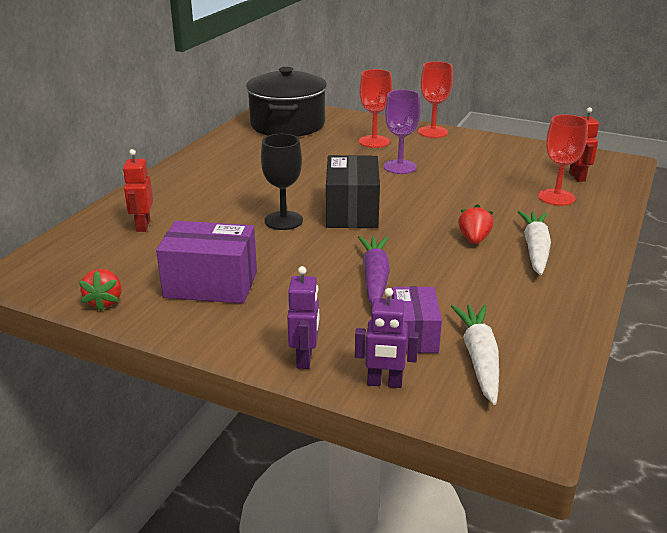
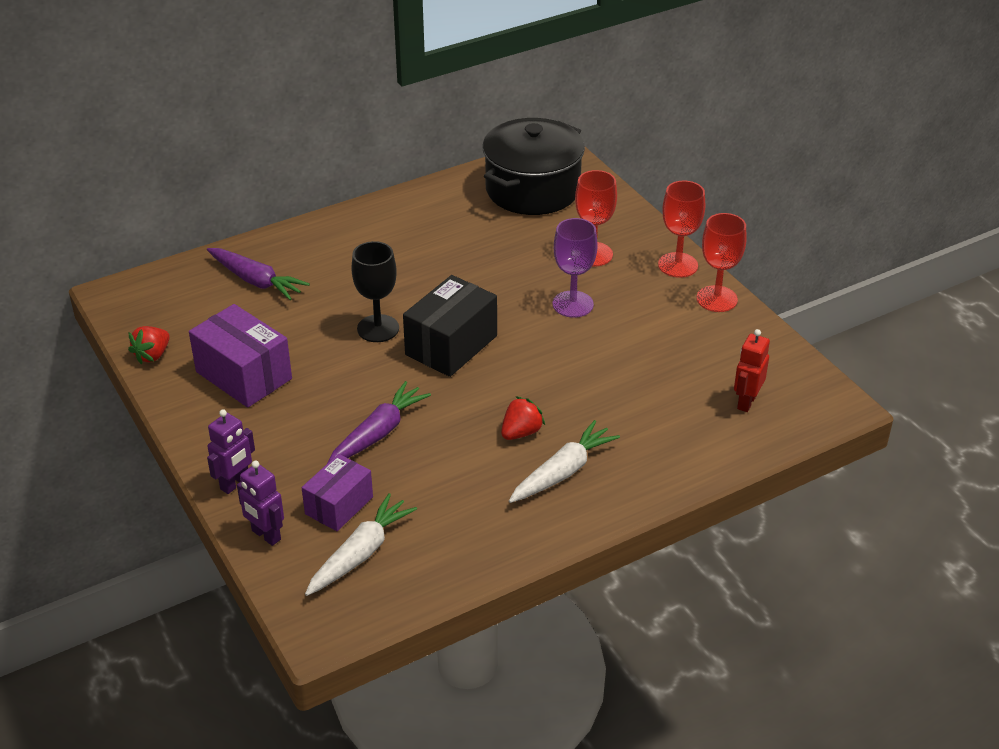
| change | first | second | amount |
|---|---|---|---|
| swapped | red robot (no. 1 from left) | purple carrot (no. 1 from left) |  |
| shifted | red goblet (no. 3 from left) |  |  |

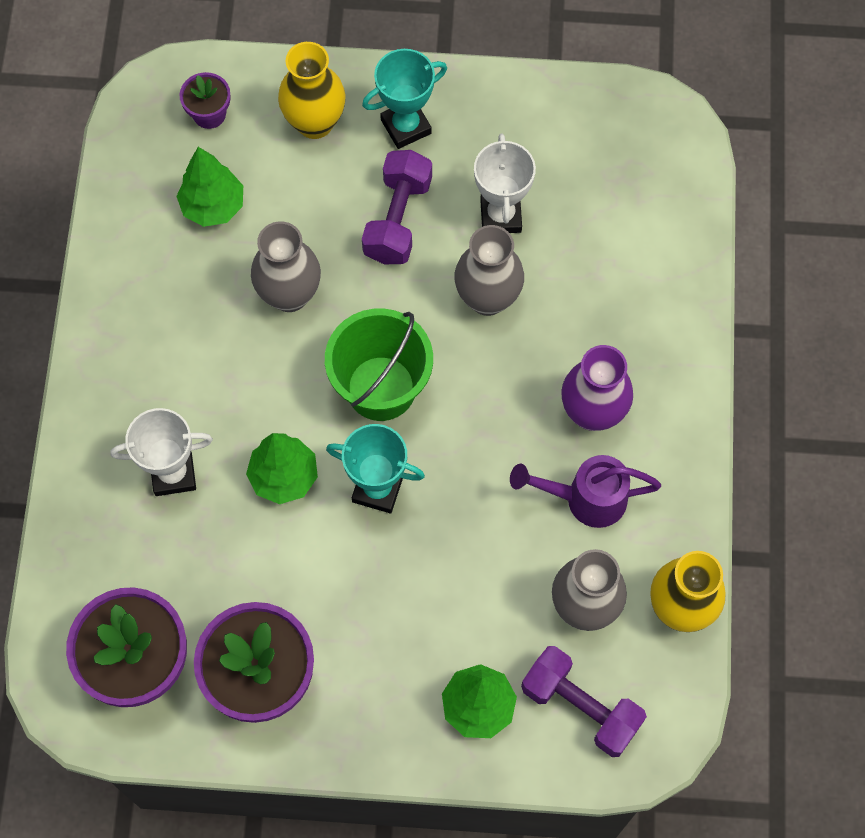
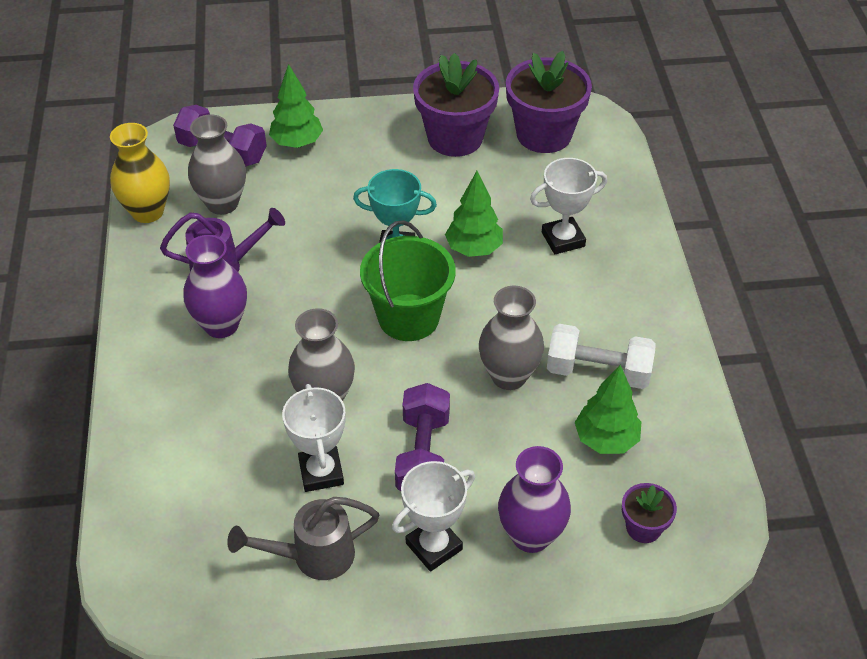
| change | first | second | amount |
|---|---|---|---|
| repainted | yellow vase (no. 1 from left) | purple vase (no. 2 from left) |  |
| repainted | turquoise trophy (no. 2 from left) | white trophy (no. 2 from left) |  |
| new |  | grey watering can |  |
| new |  | white dumbbell |  |

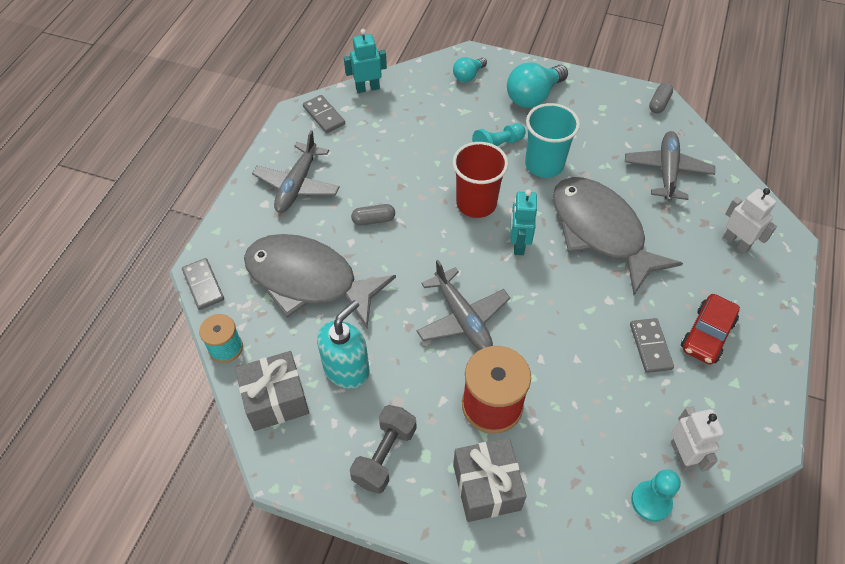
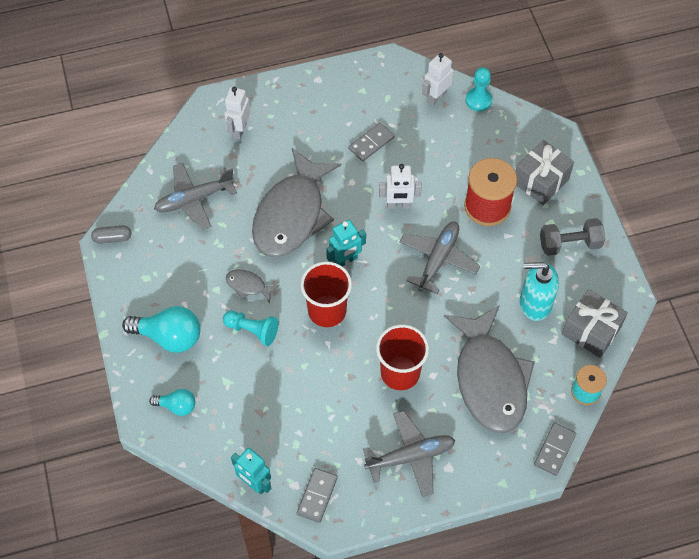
| change | first | second | amount |
|---|---|---|---|
| swapped | grey capsule (no. 1 from left) | red cup (no. 2 from left) |  |
| swapped | turquoise cup | grey fish (no. 1 from left) |  |
| gone | red car |  |  |
| new |  | white robot (no. 2 from left) |  |

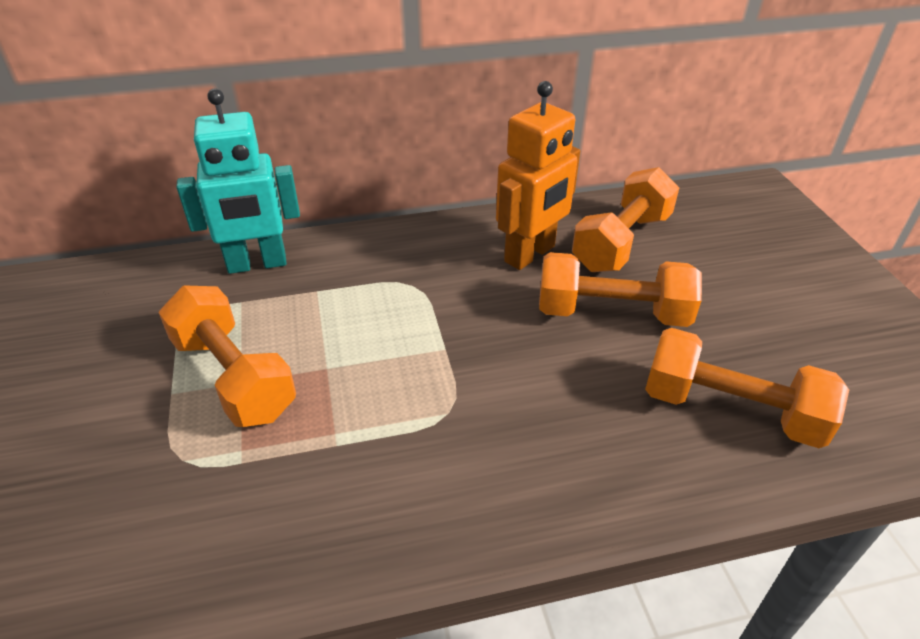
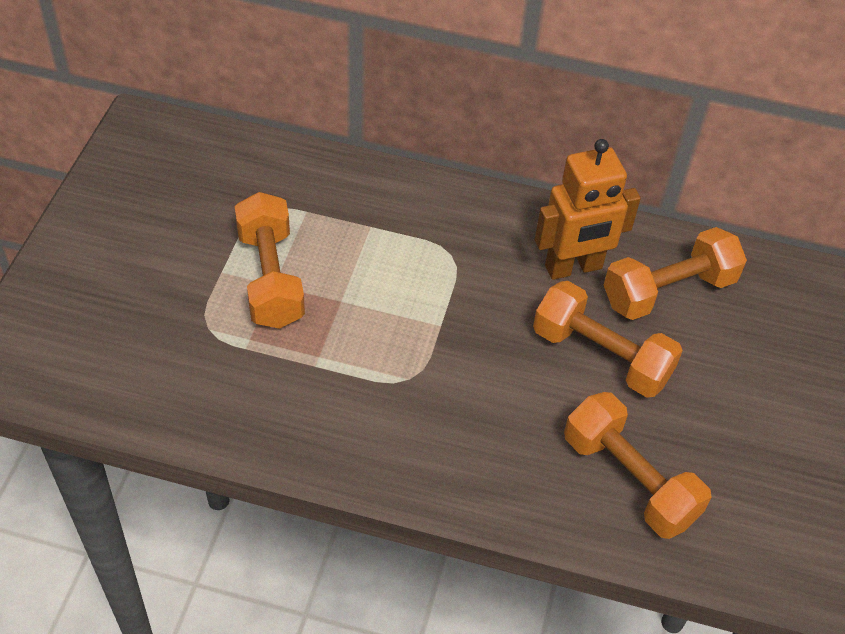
| change | first | second | amount |
|---|---|---|---|
| gone | turquoise robot |  |  |

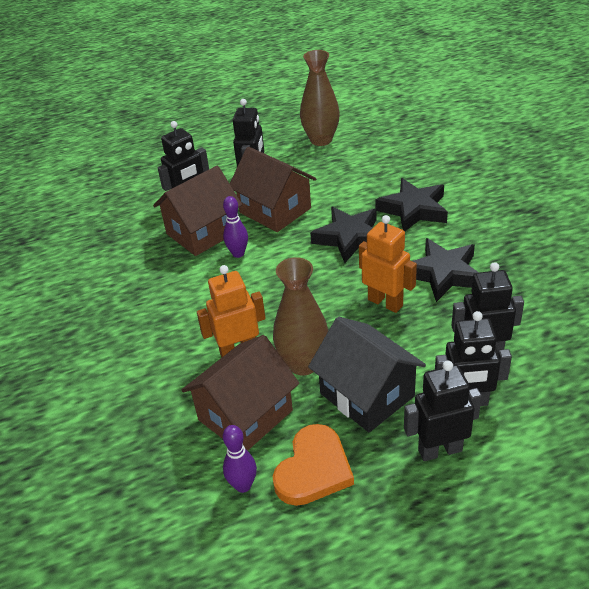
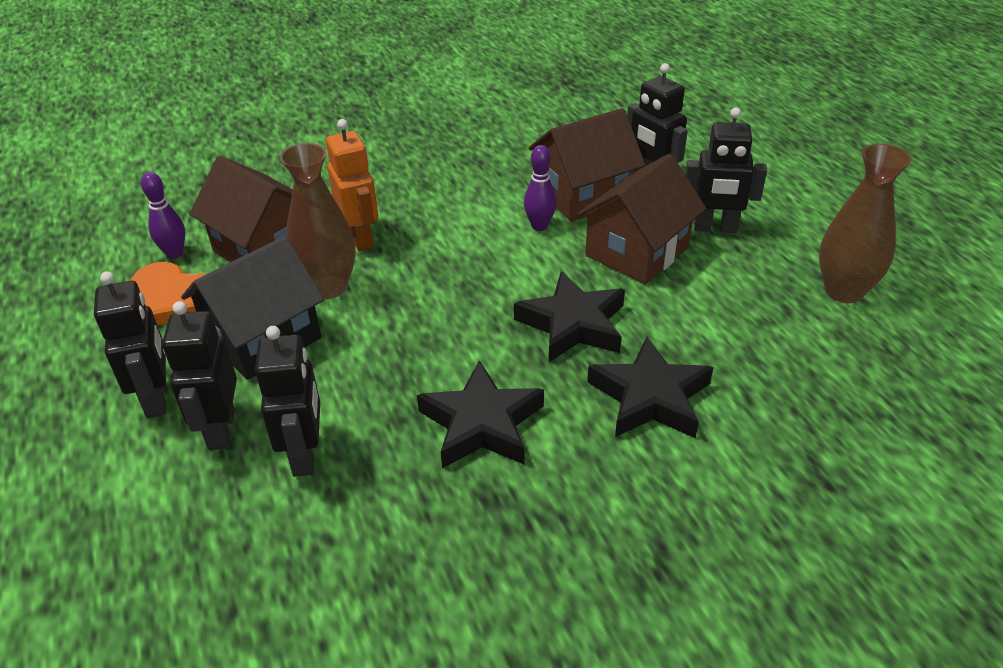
| change | first | second | amount |
|---|---|---|---|
| rotated | brown house (no. 1 from left in the first image) | brown house (no. 2 from left) | 75 degrees counterclockwise |
| gone | orange robot (no. 2 from left) |  |  |

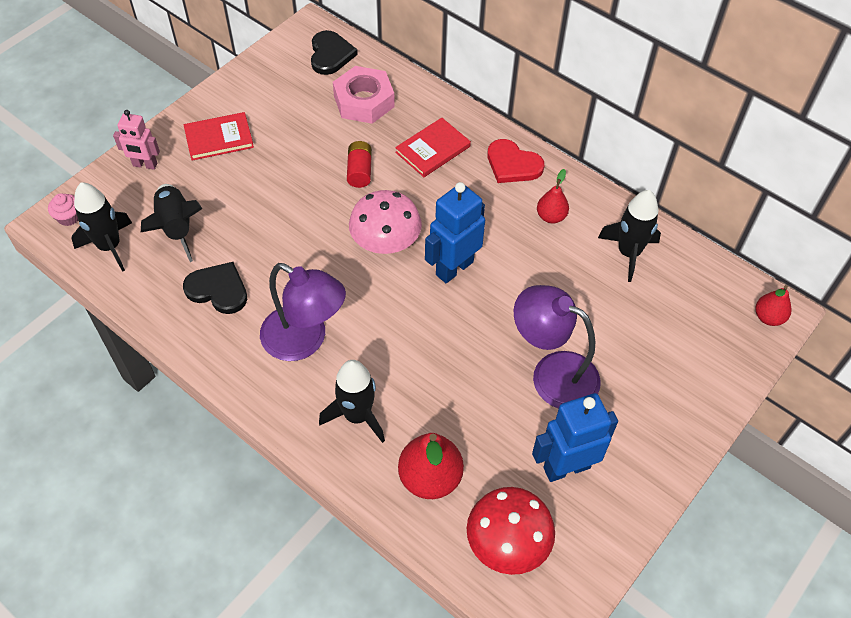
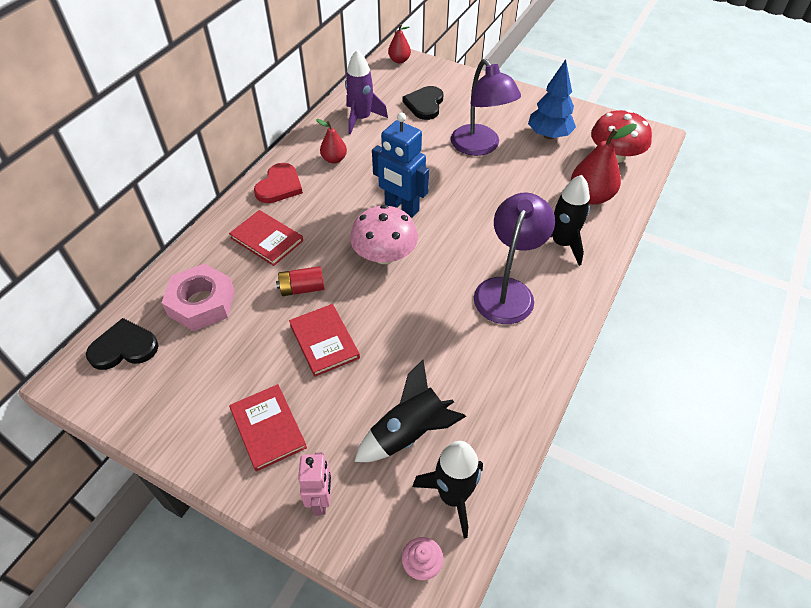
| change | first | second | amount |
|---|---|---|---|
| shifted | black heart (no. 1 from left in the first image) | black heart (no. 2 from left) |  |
| rotated | purple lamp (no. 2 from left in the first image) | purple lamp (no. 1 from left) | 45 degrees counterclockwise |
| swapped | blue robot (no. 2 from left) | blue tree |  |
| repainted | black rocket (no. 4 from left) | purple rocket |  |
| new |  | red book (no. 3 from left) |  |

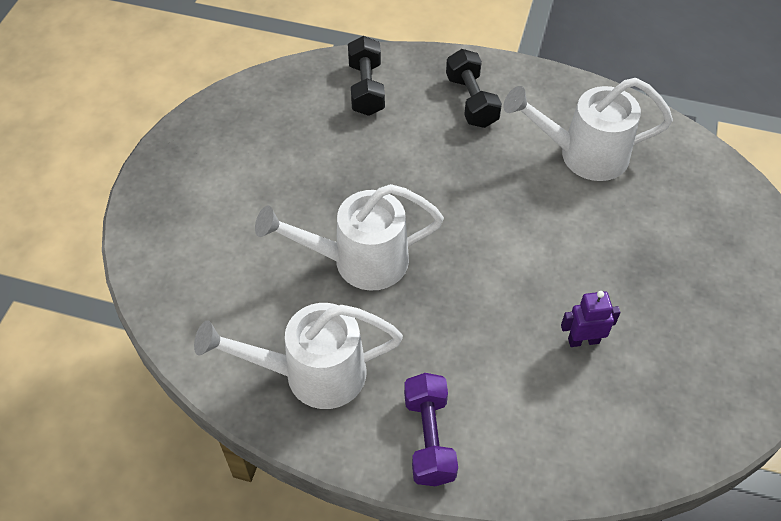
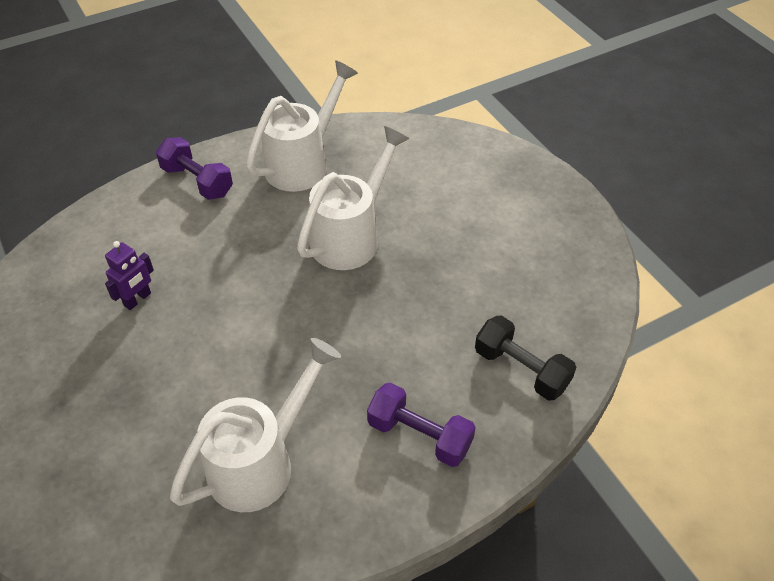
| change | first | second | amount |
|---|---|---|---|
| repainted | black dumbbell (no. 2 from left) | purple dumbbell (no. 2 from left) |  |

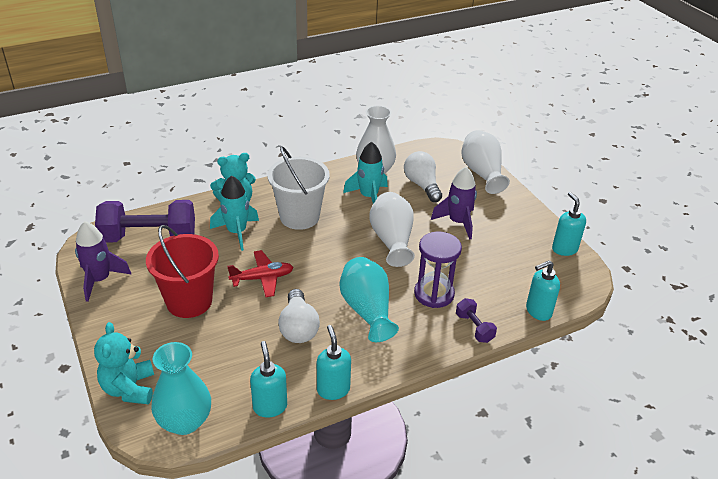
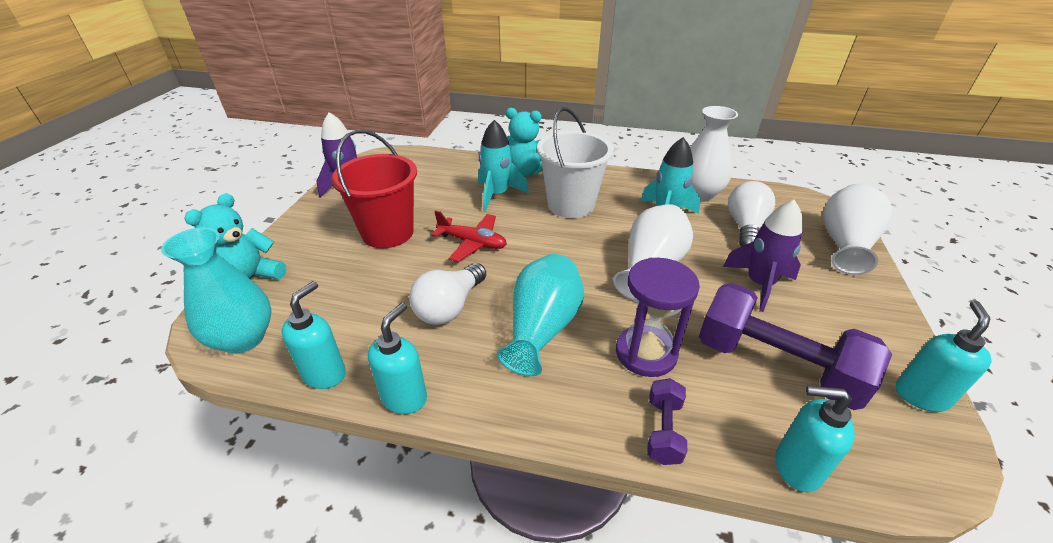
| change | first | second | amount |
|---|---|---|---|
| shifted | purple dumbbell (no. 1 from left in the first image) | purple dumbbell (no. 2 from left) |  |

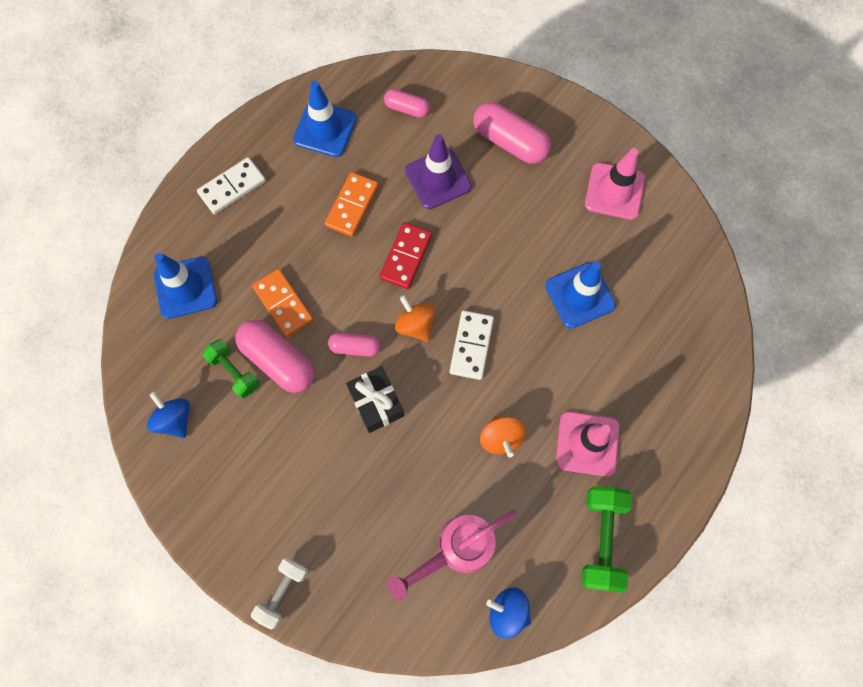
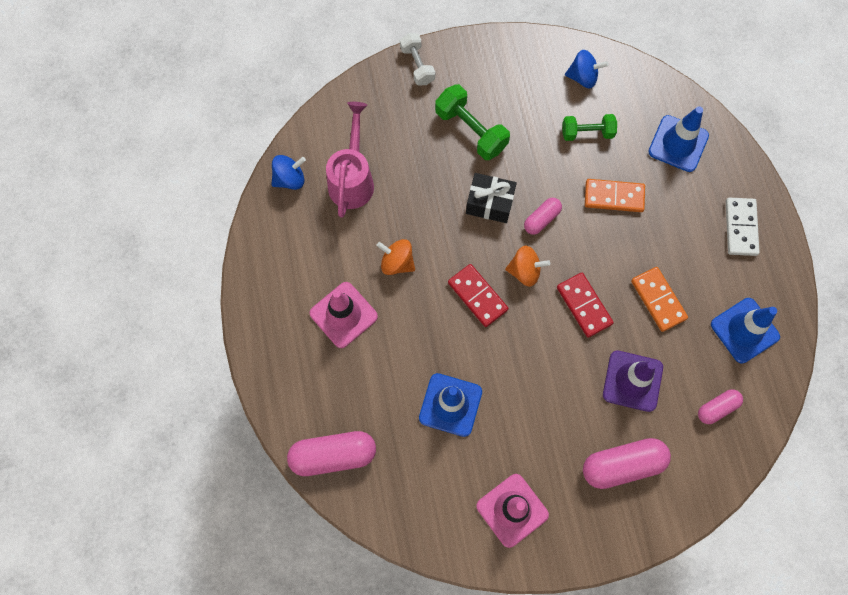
| change | first | second | amount |
|---|---|---|---|
| shifted | pink capsule (no. 1 from left) |  |  |
| repainted | white domino (no. 2 from left) | red domino (no. 1 from left) |  |
| shifted | green dumbbell (no. 2 from left in the first image) | green dumbbell (no. 1 from left) |  |

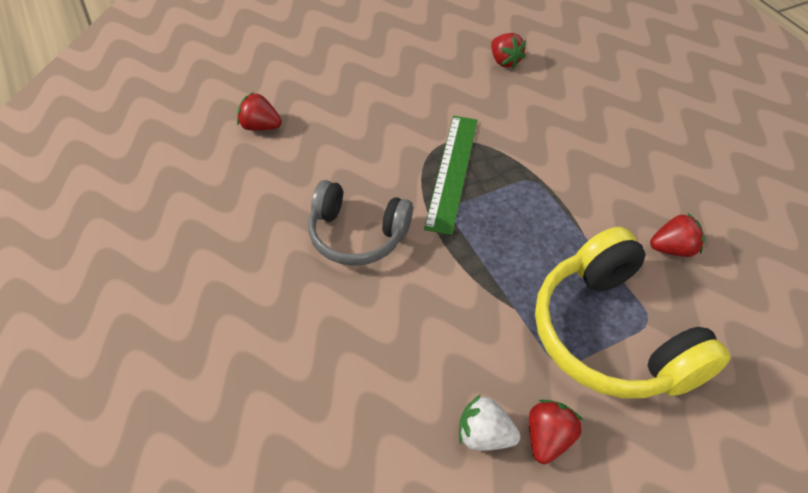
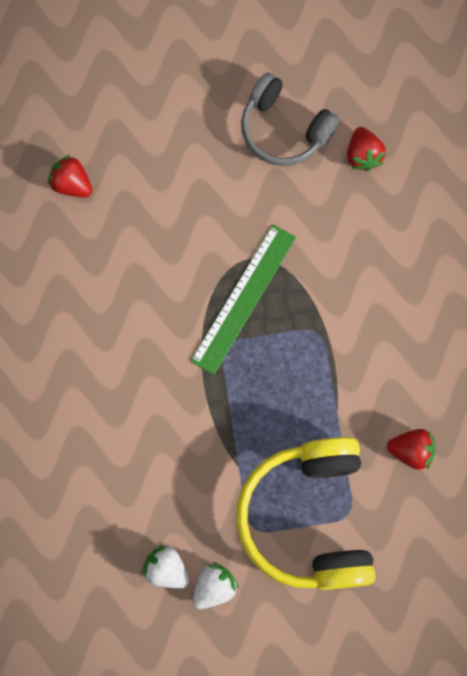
| change | first | second | amount |
|---|---|---|---|
| shifted | grey headphones |  |  |
| repainted | red strawberry (no. 3 from left) | white strawberry (no. 2 from left) |  |

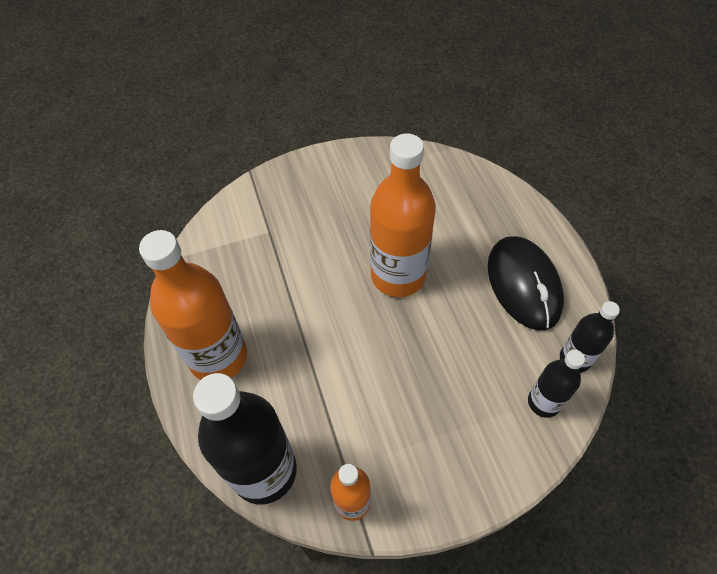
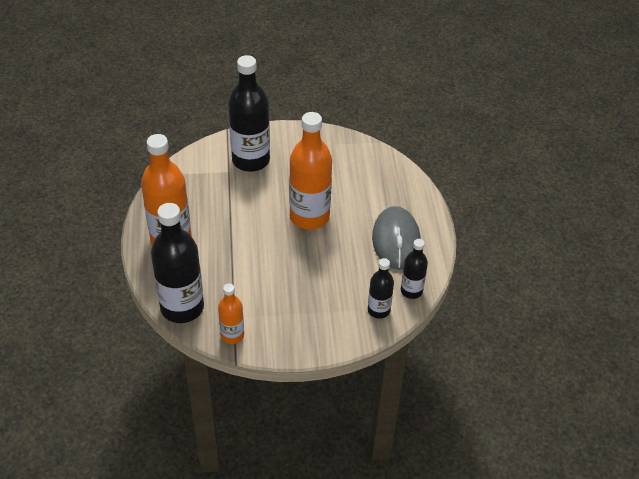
| change | first | second | amount |
|---|---|---|---|
| repainted | black mouse | grey mouse |  |
| new |  | black bottle (no. 2 from left) |  |

